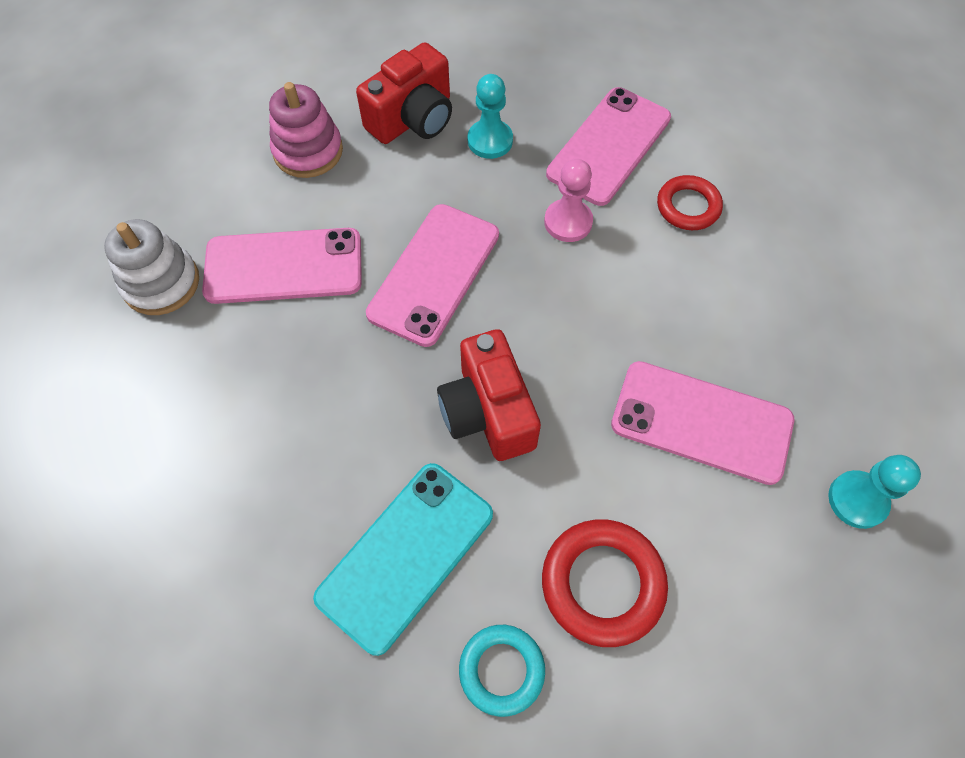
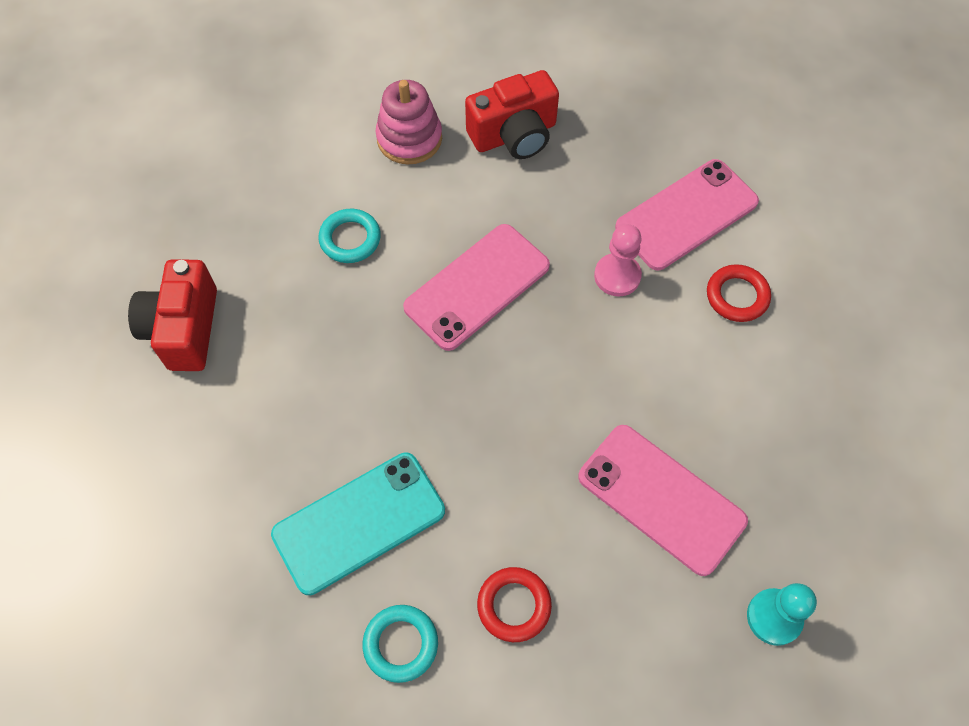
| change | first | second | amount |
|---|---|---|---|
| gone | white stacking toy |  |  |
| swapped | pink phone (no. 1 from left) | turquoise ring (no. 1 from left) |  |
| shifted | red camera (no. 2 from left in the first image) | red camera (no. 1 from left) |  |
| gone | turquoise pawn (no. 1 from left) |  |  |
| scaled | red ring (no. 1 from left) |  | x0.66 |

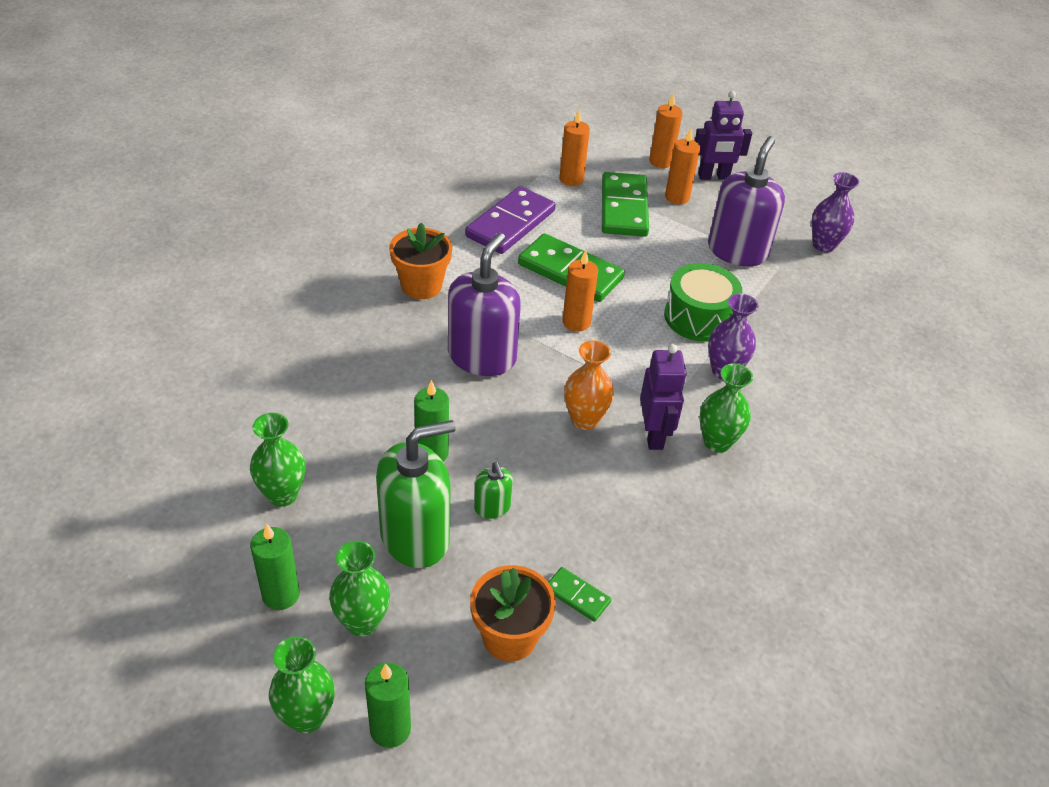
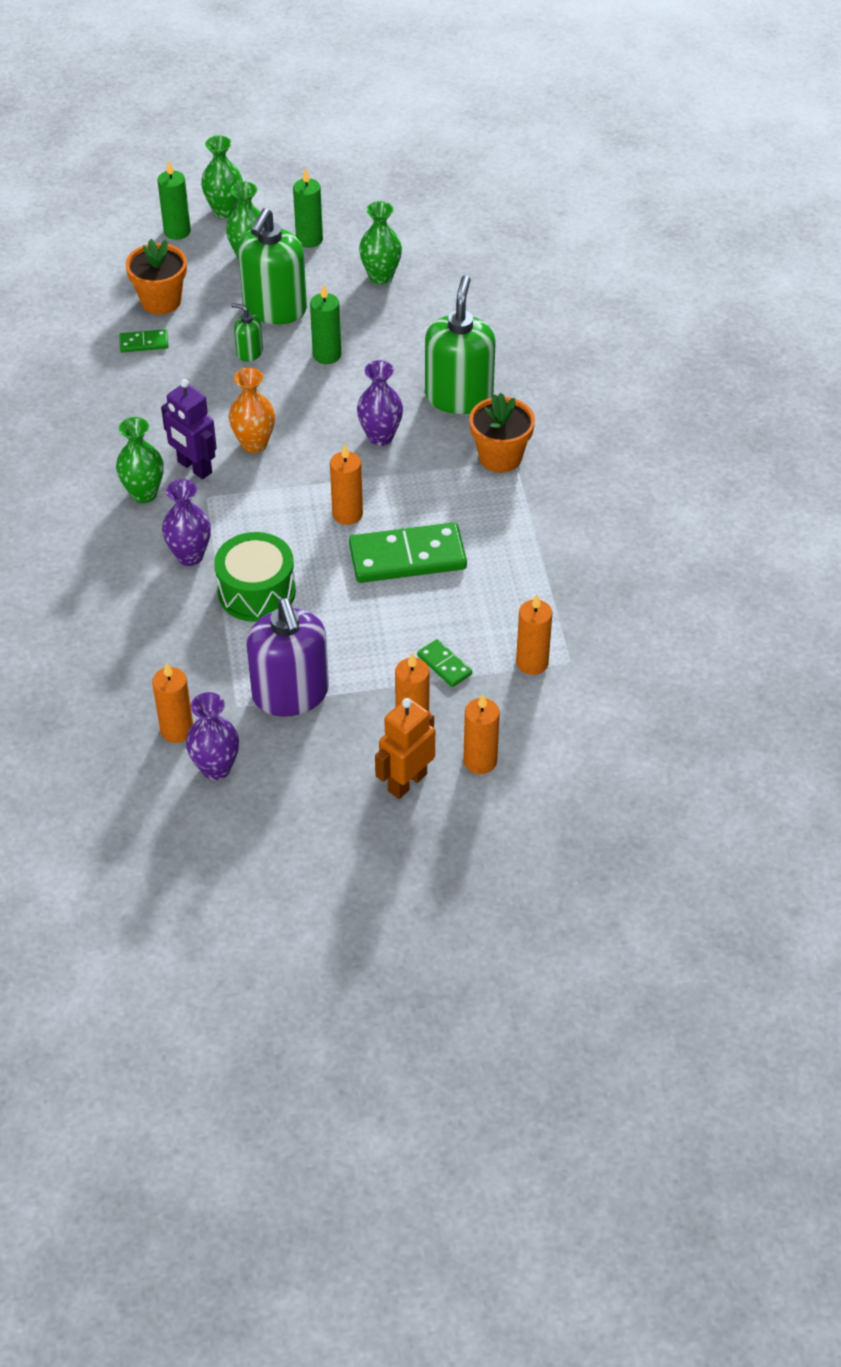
| change | first | second | amount |
|---|---|---|---|
| swapped | purple soap dispenser (no. 1 from left) | purple vase (no. 3 from left) |  |
| gone | purple domino |  |  |
| scaled | green domino (no. 3 from left) |  | x0.47 |
| repainted | purple robot (no. 2 from left) | orange robot |  |
| new |  | orange candle (no. 1 from left) |  |
| new |  | green soap dispenser (no. 3 from left) |  |

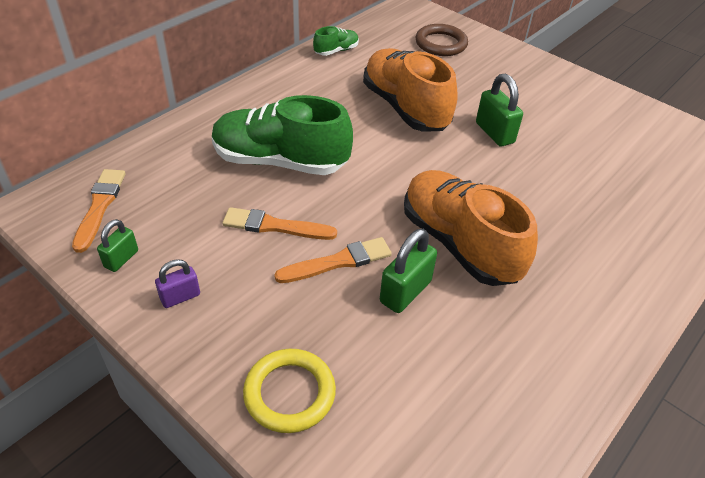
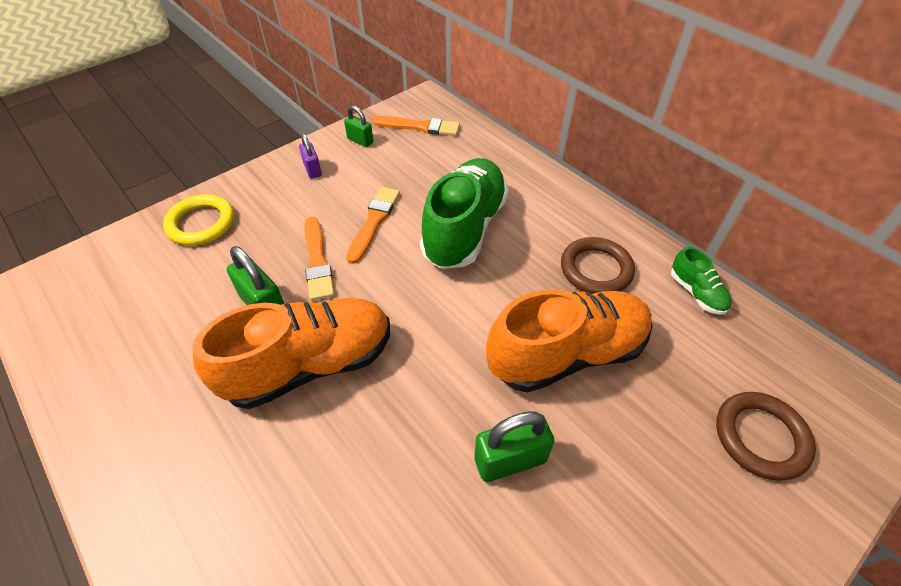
| change | first | second | amount |
|---|---|---|---|
| new |  | brown ring (no. 1 from left) |  |

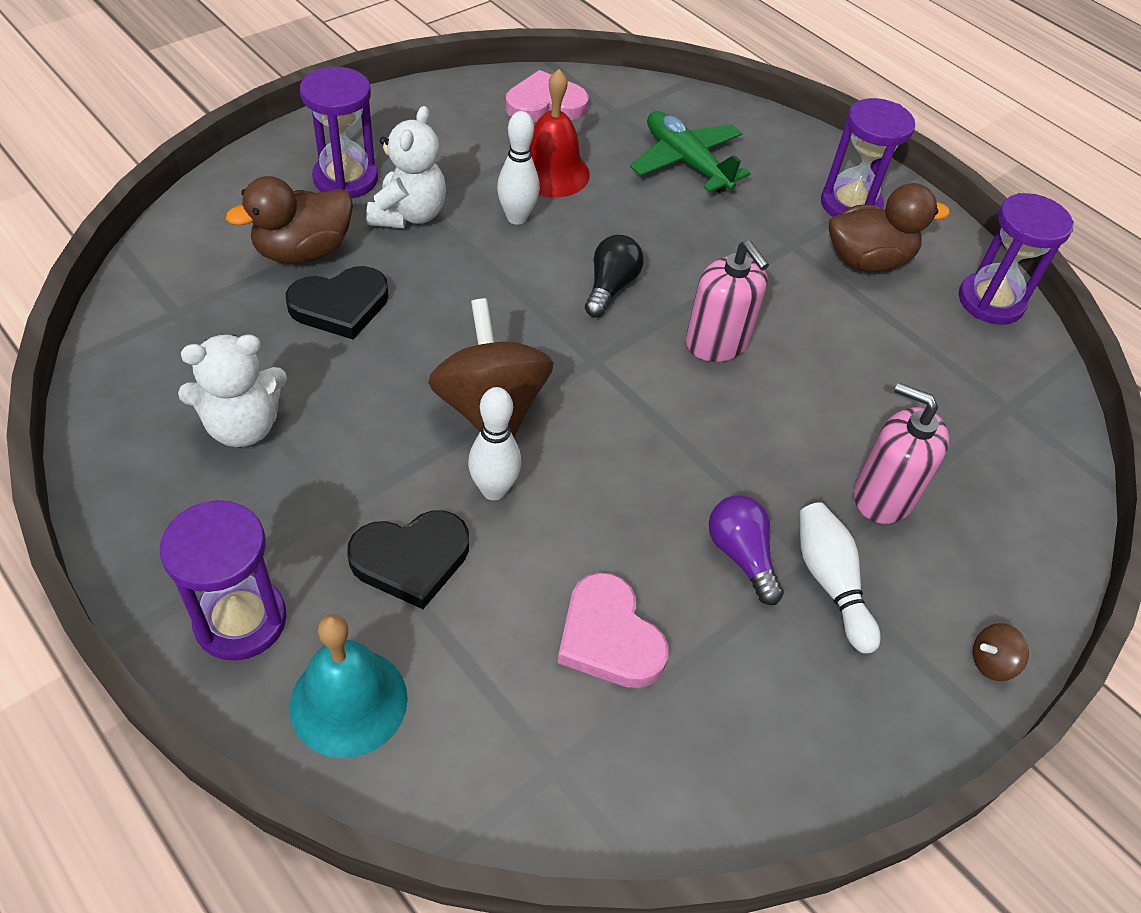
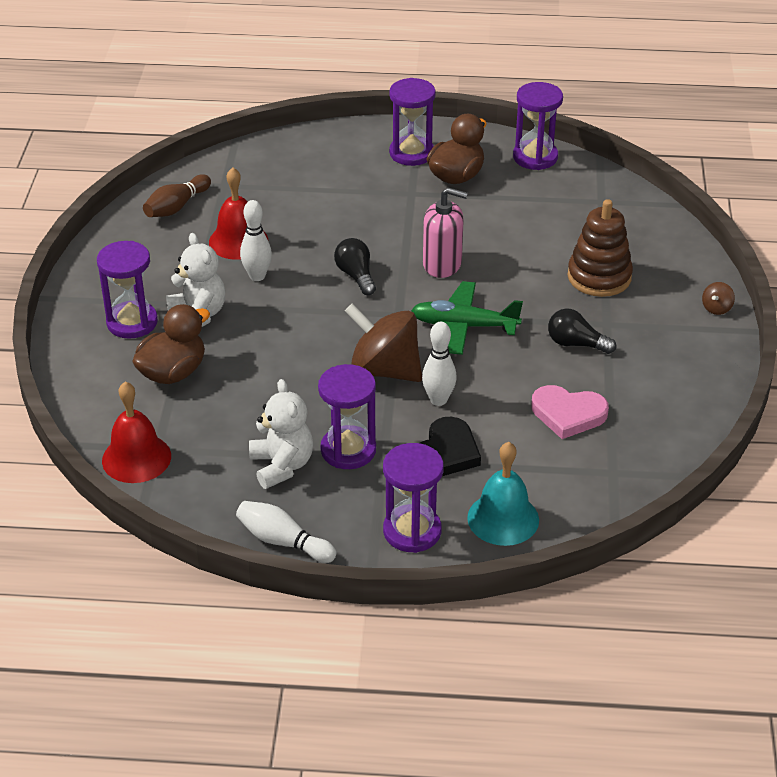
| change | first | second | amount |
|---|---|---|---|
| rotated | white teddy bear (no. 1 from left in the first image) | white teddy bear (no. 2 from left) | 45 degrees counterclockwise |
| rotated | brown duck (no. 1 from left) |  | 150 degrees counterclockwise |
| gone | black heart (no. 1 from left) |  |  |
| swapped | pink heart (no. 1 from left) | brown bowling pin |  |
| shifted | green plane |  |  |
| repainted | purple light bulb | black light bulb (no. 2 from left) |  |
| shifted | white bowling pin (no. 3 from left in the first image) | white bowling pin (no. 2 from left) |  |
| swapped | pink soap dispenser (no. 2 from left) | brown stacking toy |  |
| new |  | red bell (no. 1 from left) |  |
| new |  | purple hourglass (no. 2 from left) |  |

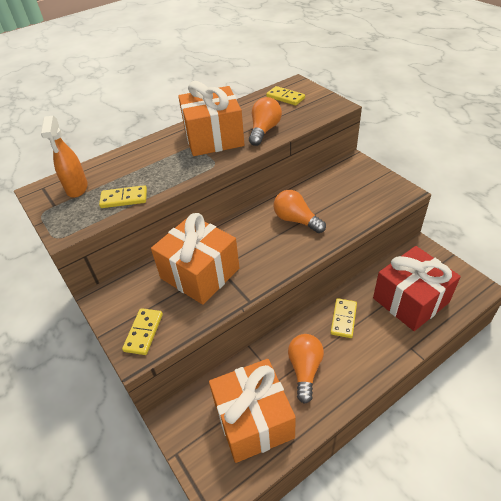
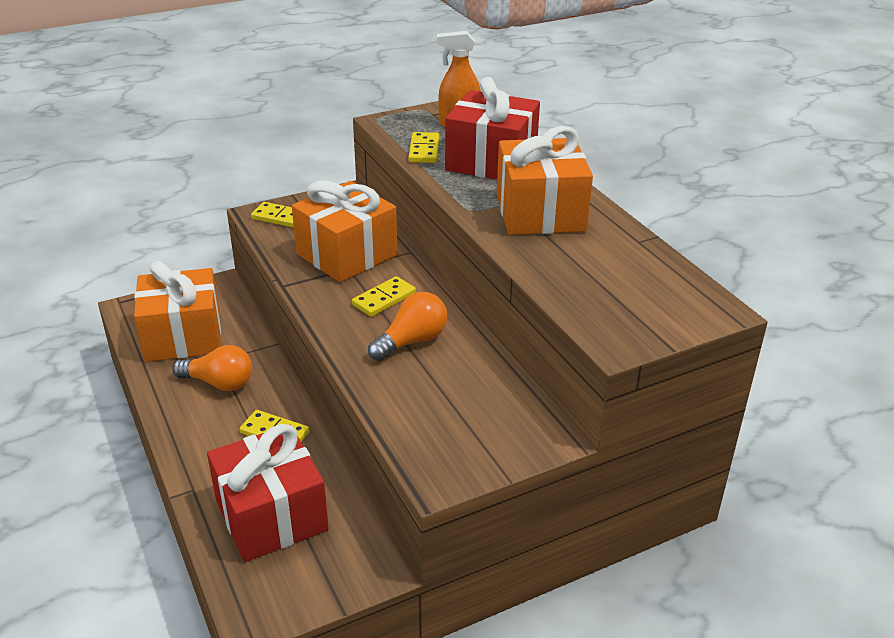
| change | first | second | amount |
|---|---|---|---|
| gone | orange light bulb (no. 1 from left) |  |  |
| shifted | yellow domino (no. 3 from left) |  |  |
| new |  | red gift (no. 2 from left) |  |

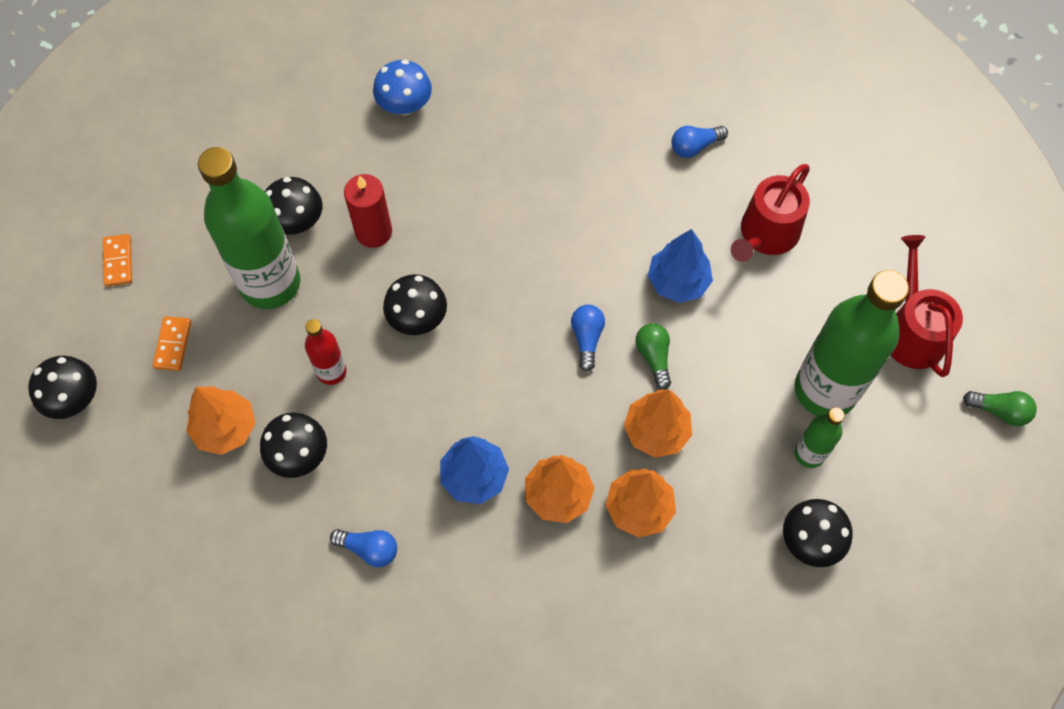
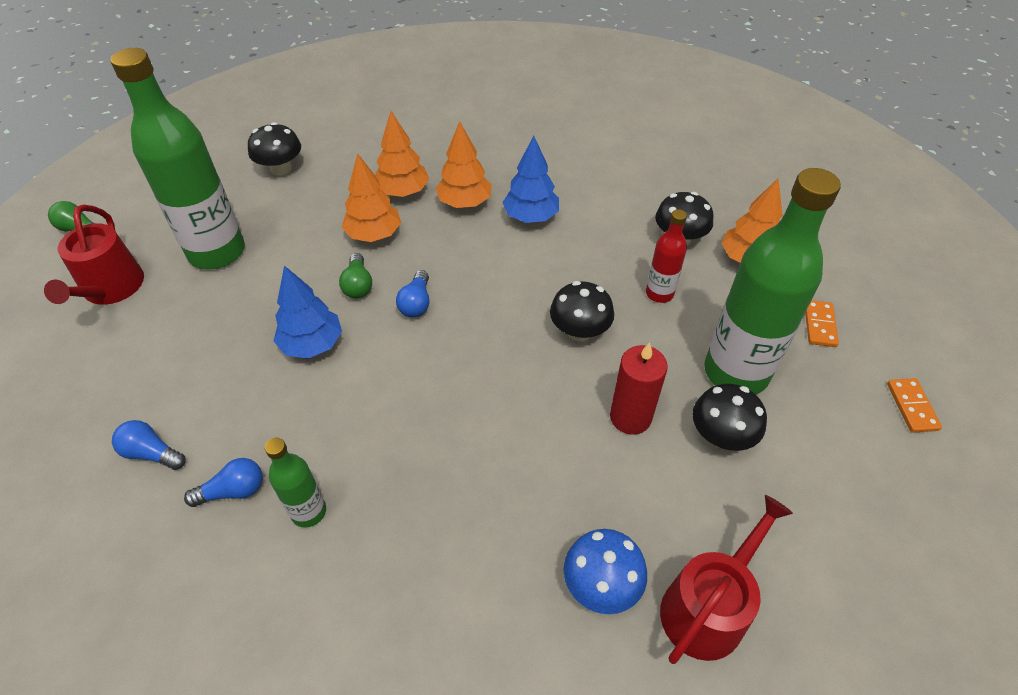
| change | first | second | amount |
|---|---|---|---|
| gone | black mushroom (no. 1 from left) |  |  |
| shifted | blue light bulb (no. 1 from left) |  |  |
| shifted | red watering can (no. 1 from left in the first image) | red watering can (no. 2 from left) |  |
| shifted | green bottle (no. 2 from left) |  |  |

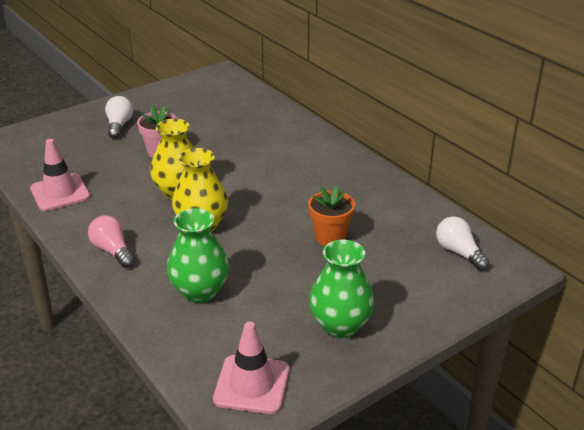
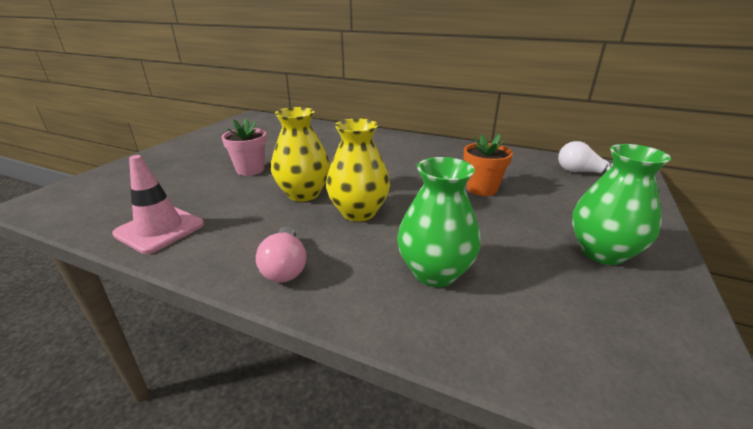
| change | first | second | amount |
|---|---|---|---|
| rotated | pink light bulb |  | 120 degrees counterclockwise |
| gone | white light bulb (no. 1 from left) |  |  |
| gone | pink traffic cone (no. 2 from left) |  |  |

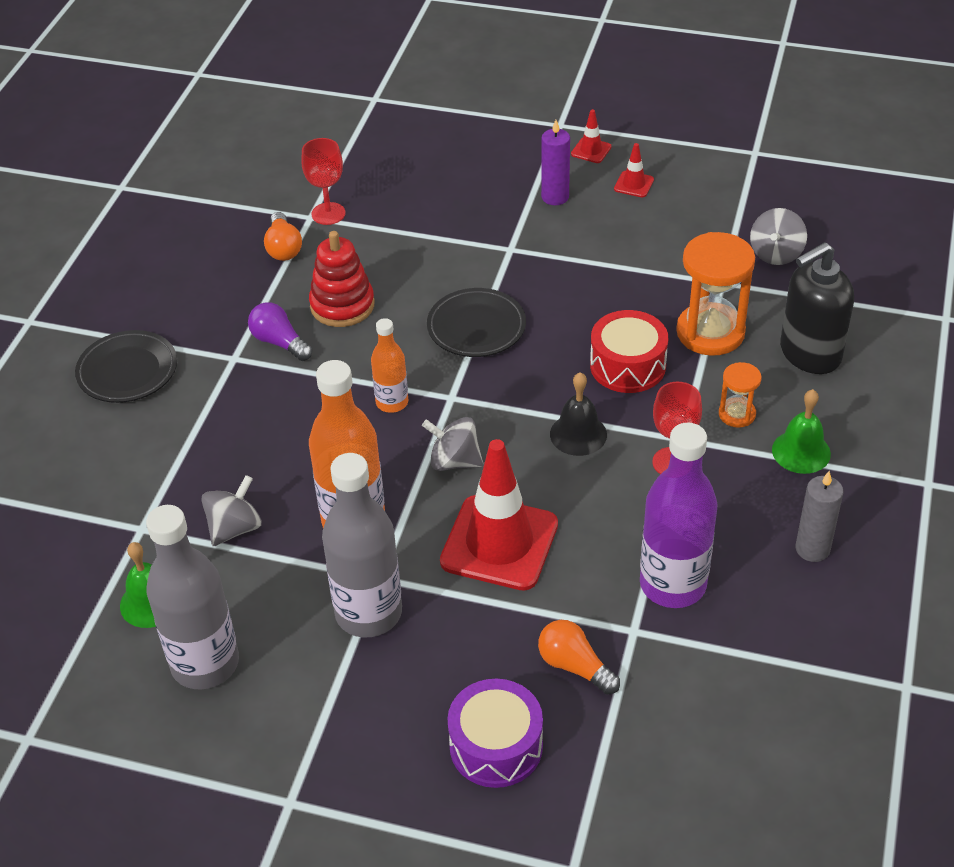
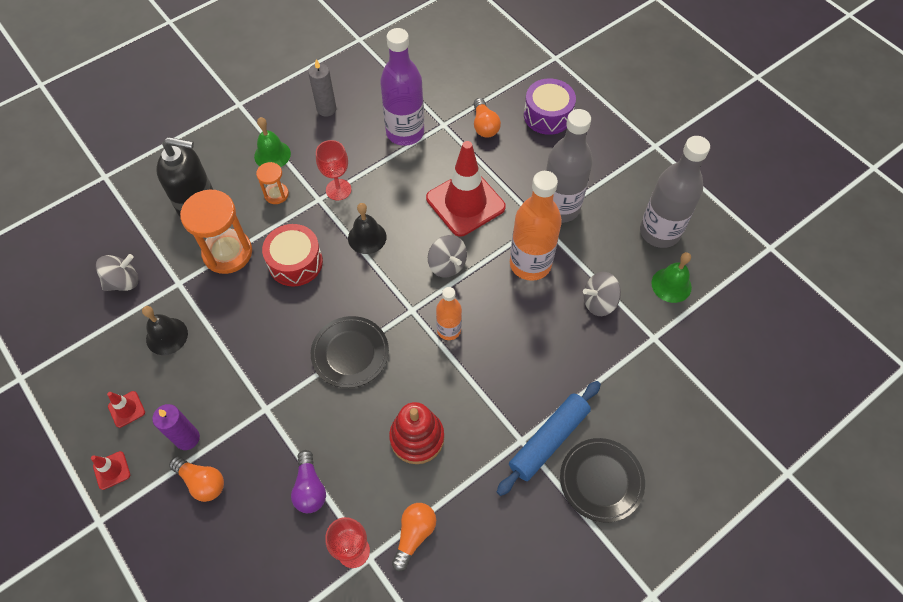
| change | first | second | amount |
|---|---|---|---|
| shifted | purple light bulb |  |  |
| new |  | black bell (no. 1 from left) |  |
| new |  | orange light bulb (no. 1 from left) |  |
| new |  | blue rolling pin |  |

